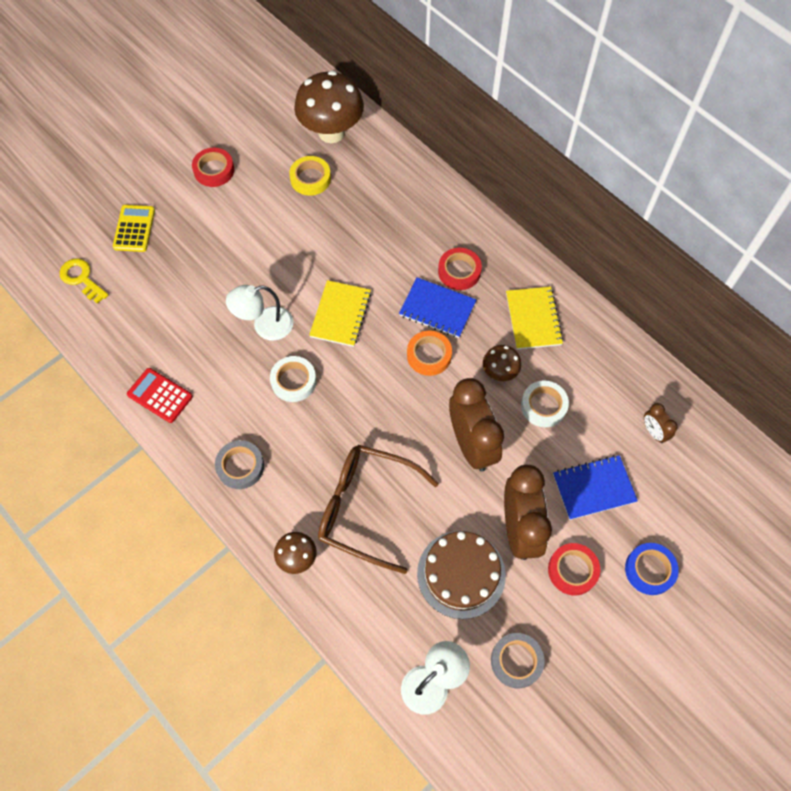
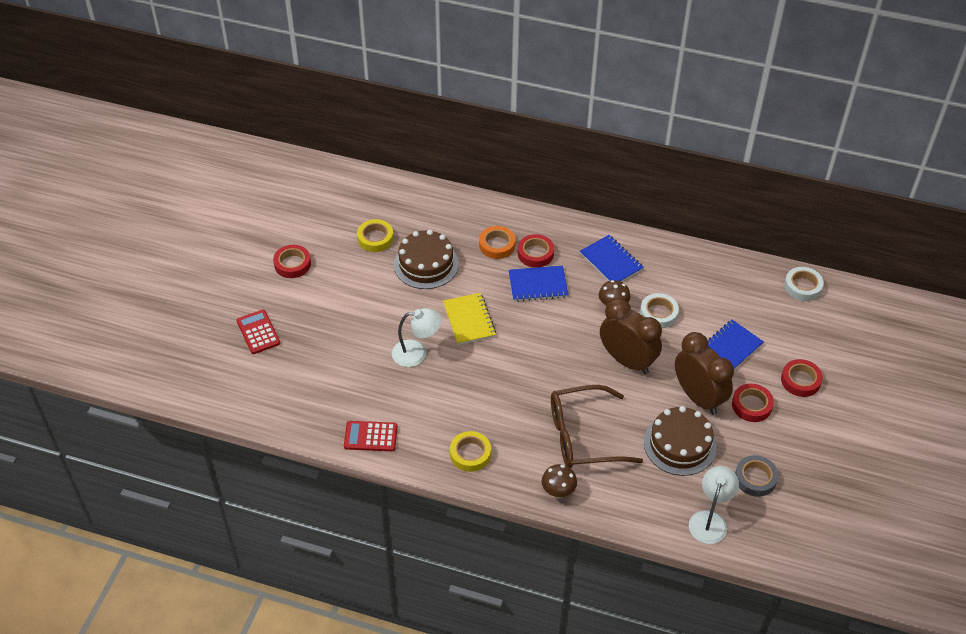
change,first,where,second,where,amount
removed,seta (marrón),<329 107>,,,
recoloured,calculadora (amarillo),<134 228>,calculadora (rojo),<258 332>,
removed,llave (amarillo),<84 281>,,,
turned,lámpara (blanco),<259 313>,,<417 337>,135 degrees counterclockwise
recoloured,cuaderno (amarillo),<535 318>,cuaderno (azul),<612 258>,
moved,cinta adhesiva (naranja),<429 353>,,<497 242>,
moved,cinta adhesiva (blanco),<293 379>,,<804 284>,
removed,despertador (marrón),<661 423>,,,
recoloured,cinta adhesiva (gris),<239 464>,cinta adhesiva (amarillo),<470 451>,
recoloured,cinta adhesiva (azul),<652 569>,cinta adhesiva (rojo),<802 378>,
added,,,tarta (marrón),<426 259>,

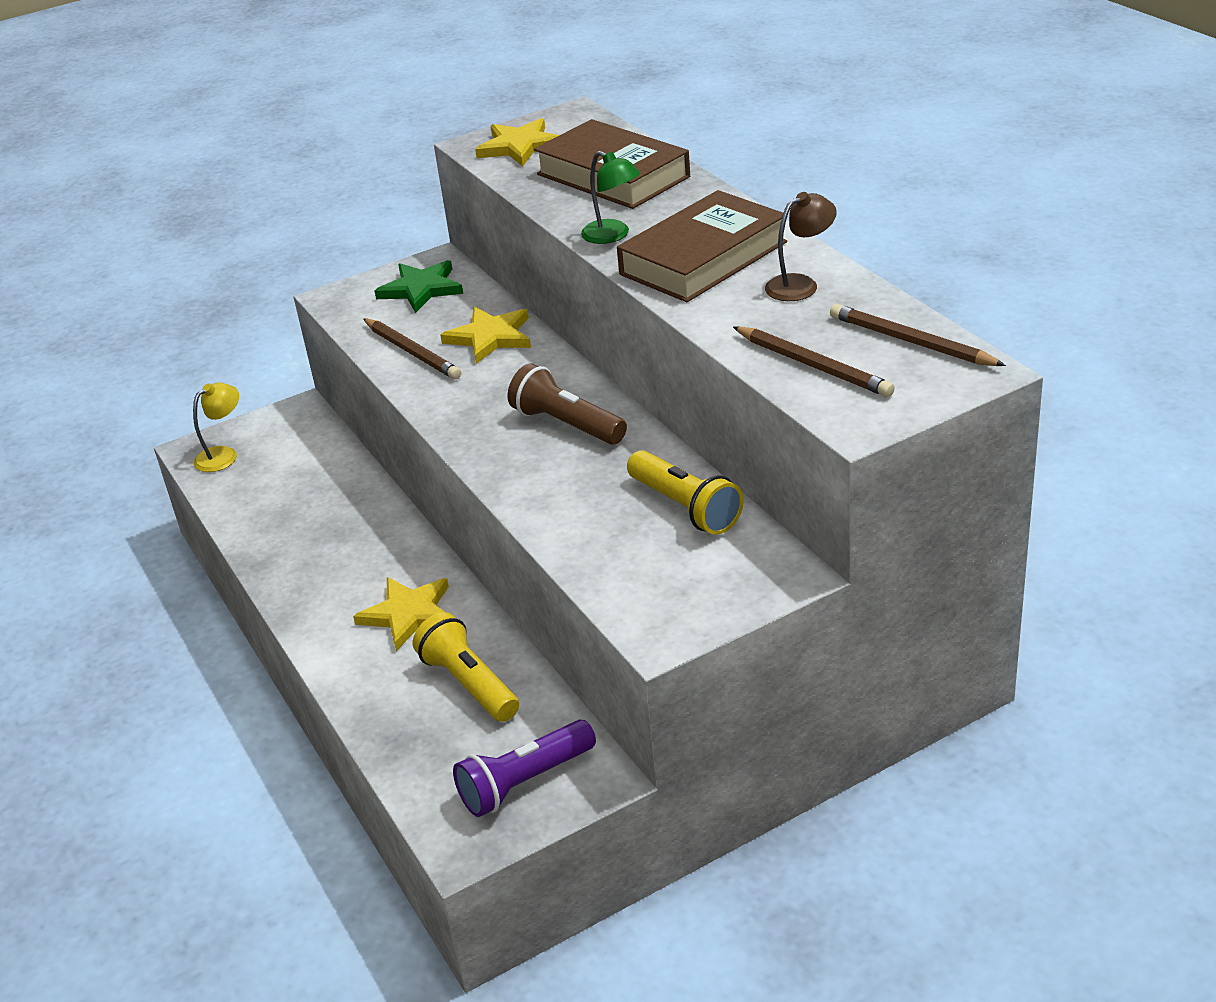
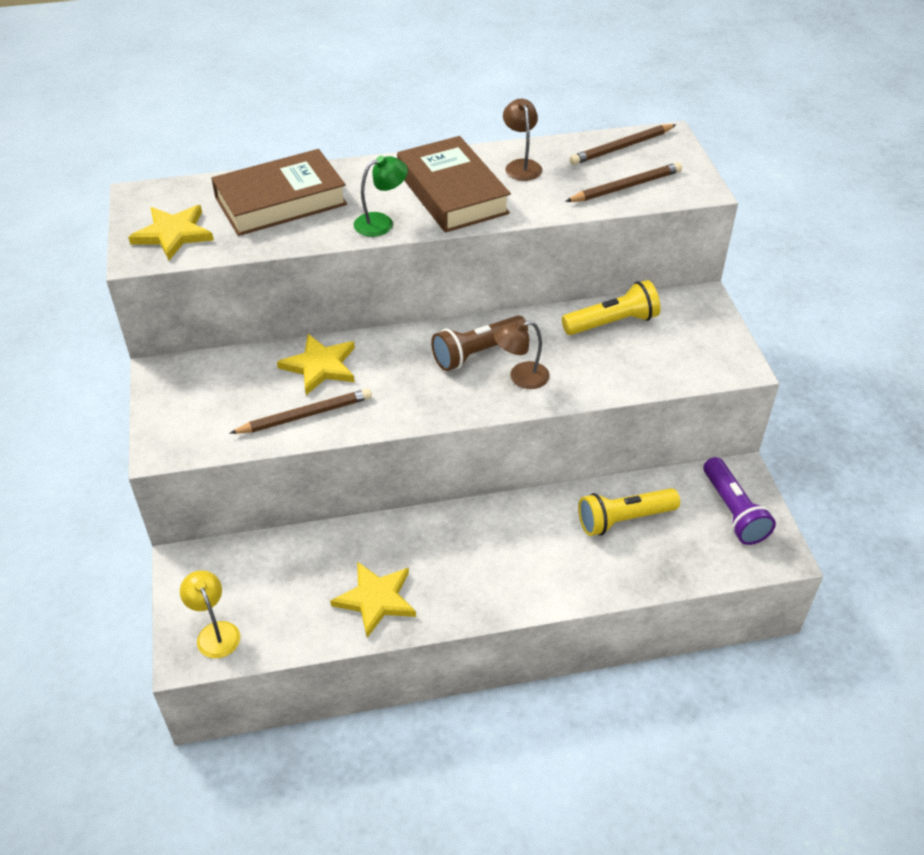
change,first,where,second,where,amount
removed,estrella (verde),<419 286>,,,
moved,estrella (amarillo),<401 614>,,<373 600>,
added,,,lámpara (marrón),<522 354>,

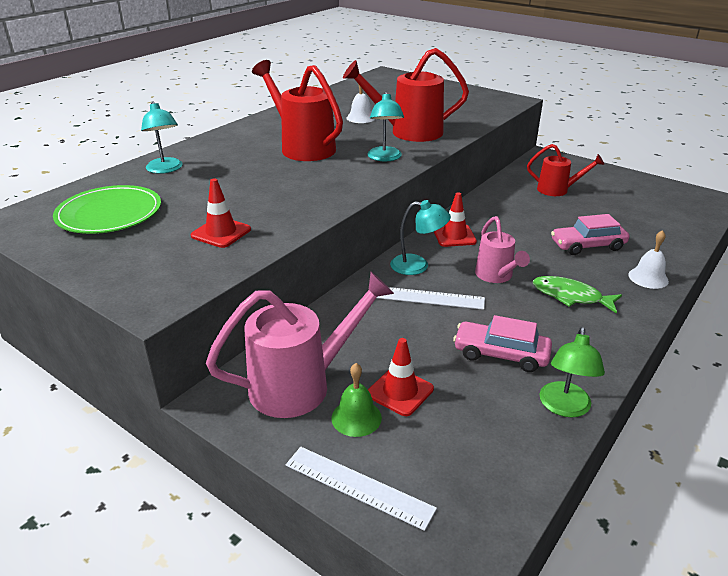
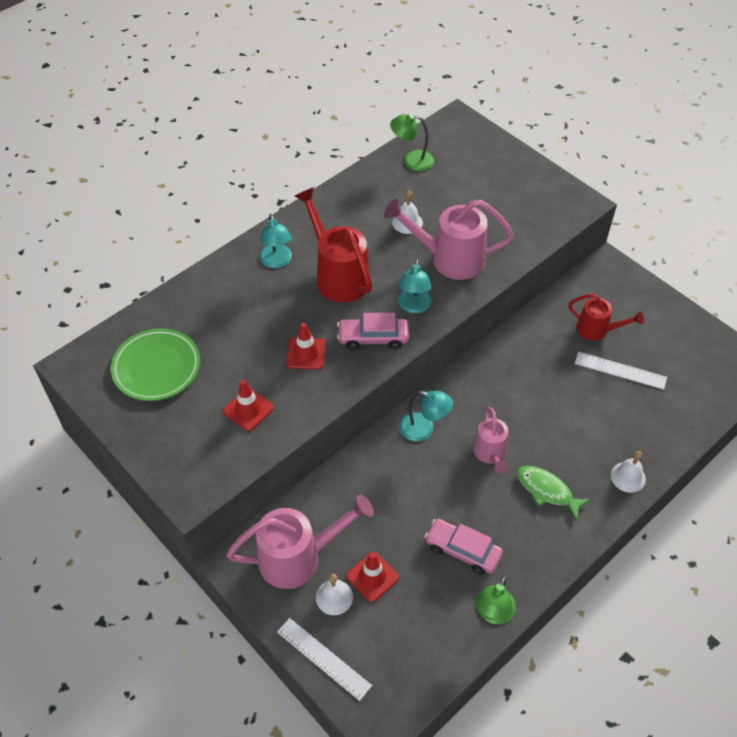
change,first,where,second,where,amount
recoloured,regadera (rojo),<406 95>,regadera (rosa),<449 239>,
moved,lámpara (turquesa),<162 137>,,<275 241>,
moved,cono de tráfico (rojo),<455 219>,,<306 346>,
moved,coche (rosa),<590 234>,,<373 331>,
moved,regla (blanco),<431 298>,,<621 371>,
recoloured,campana (verde),<356 400>,campana (blanco),<334 594>,
added,,,lámpara (verde),<412 142>,

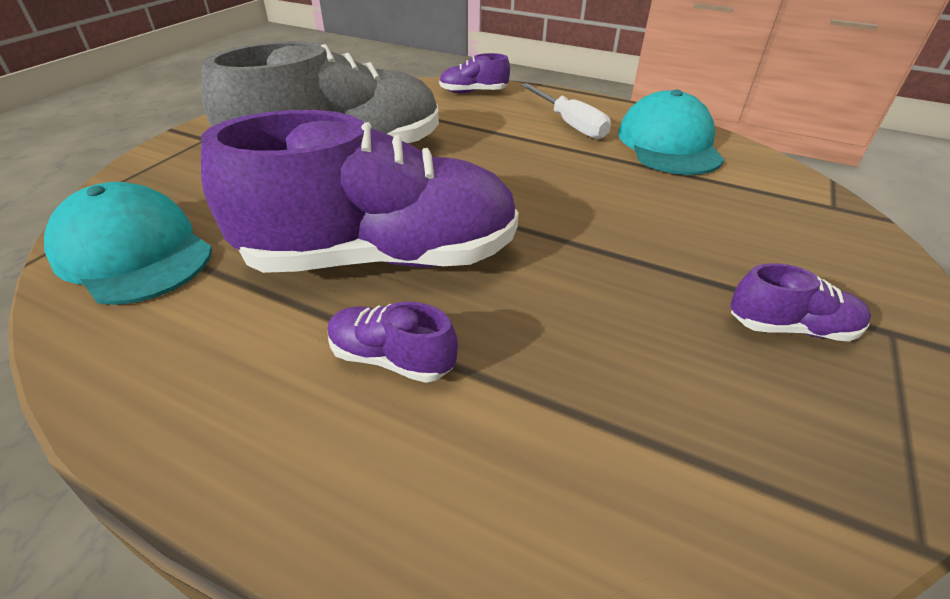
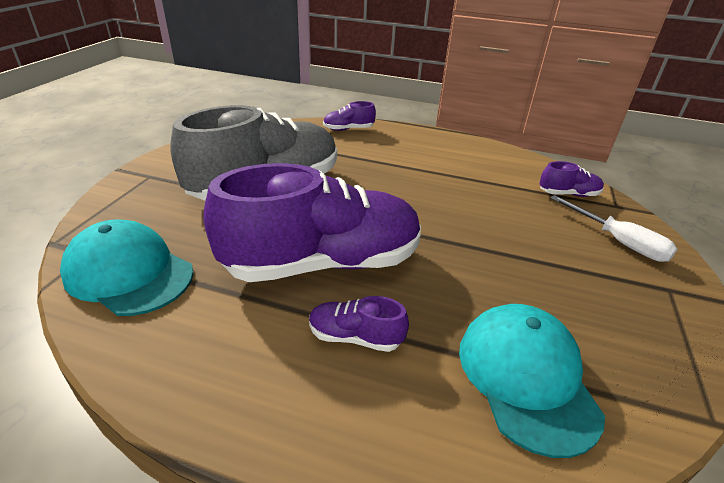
change,first,where,second,where,amount
moved,destornillador (blanco),<566 111>,,<613 228>,
moved,gorra (turquesa),<671 132>,,<532 381>,
moved,zapato (morado),<800 302>,,<571 179>,

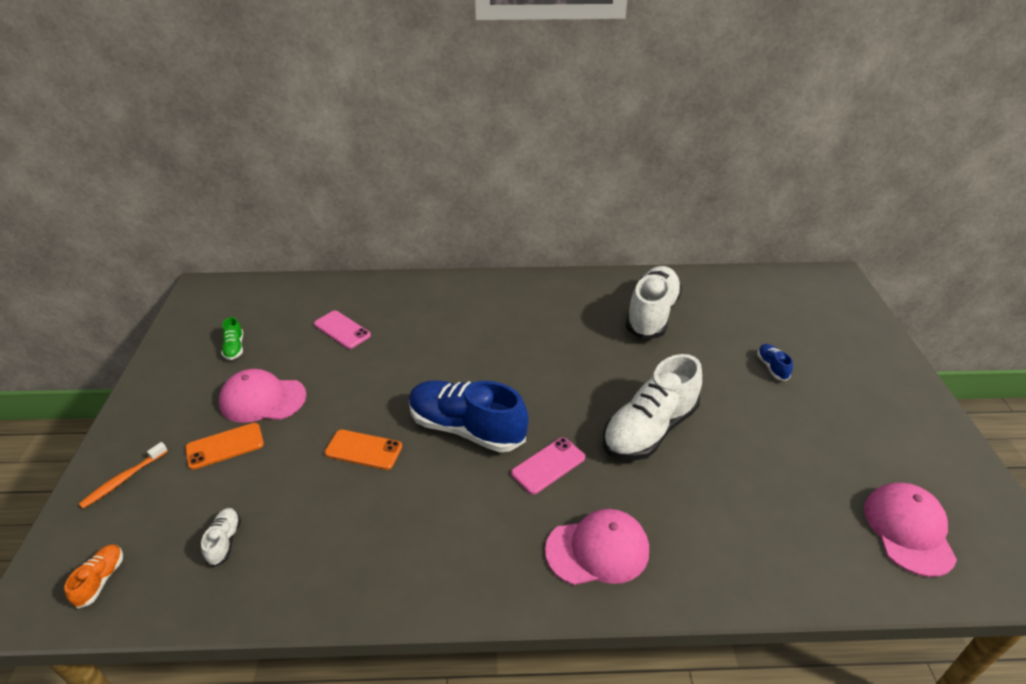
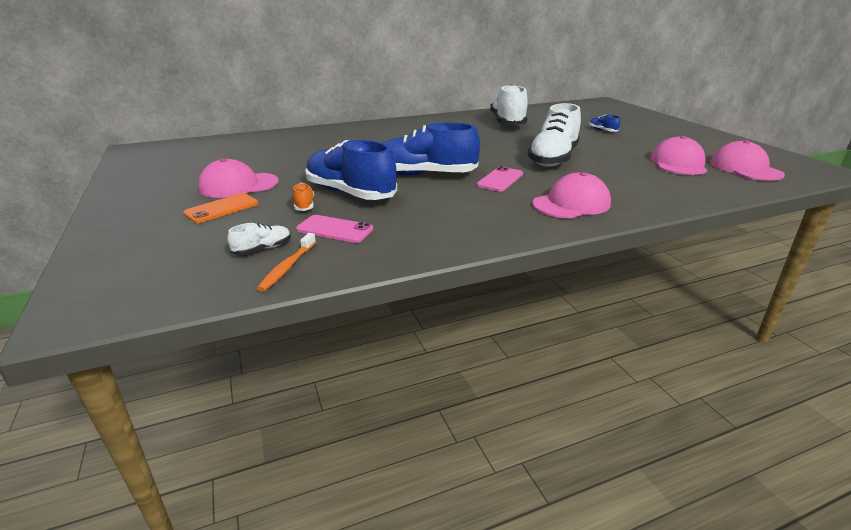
change,first,where,second,where,amount
moved,móvil (rosa),<342 330>,,<334 229>,
removed,zapato (verde),<232 338>,,,
replaced,móvil (naranja),<363 450>,zapato (azul),<351 170>,
moved,cepillo de dientes (naranja),<123 475>,,<286 262>,
turned,zapato (blanco),<221 537>,,<259 239>,75 degrees clockwise
moved,zapato (naranja),<93 576>,,<303 197>,
added,,,gorra (rosa),<678 155>,

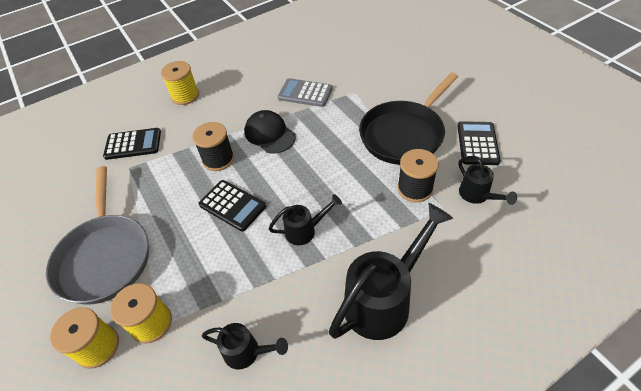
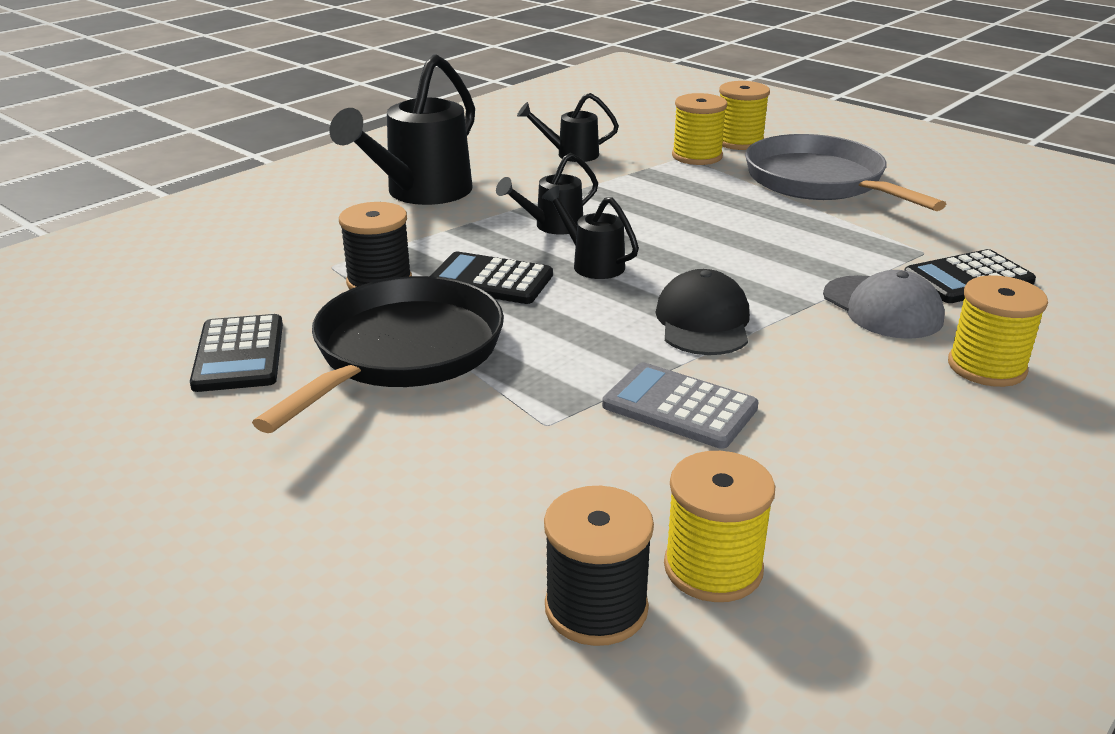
change,first,where,second,where,amount
turned,calculadora (gris),<305 92>,,<680 405>,150 degrees counterclockwise
turned,gorra (negro),<270 132>,,<702 312>,120 degrees counterclockwise
moved,carrete (negro),<213 146>,,<599 566>,
moved,regadera (negro),<487 180>,,<590 232>,
moved,calculadora (negro),<232 206>,,<491 278>,
added,,,gorra (gris),<884 304>,
added,,,carrete (amarillo),<719 526>,

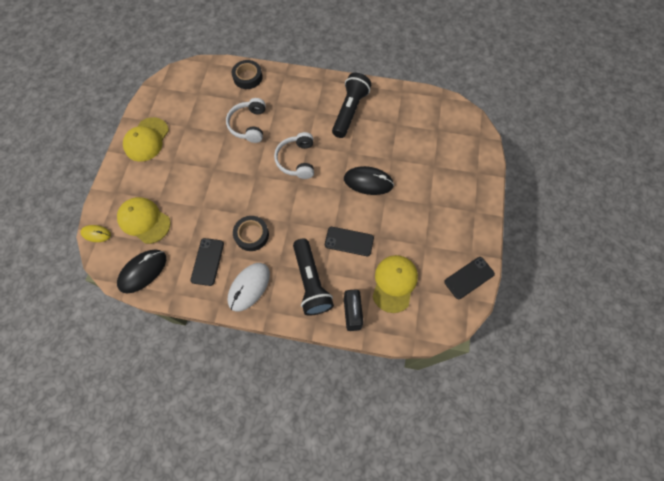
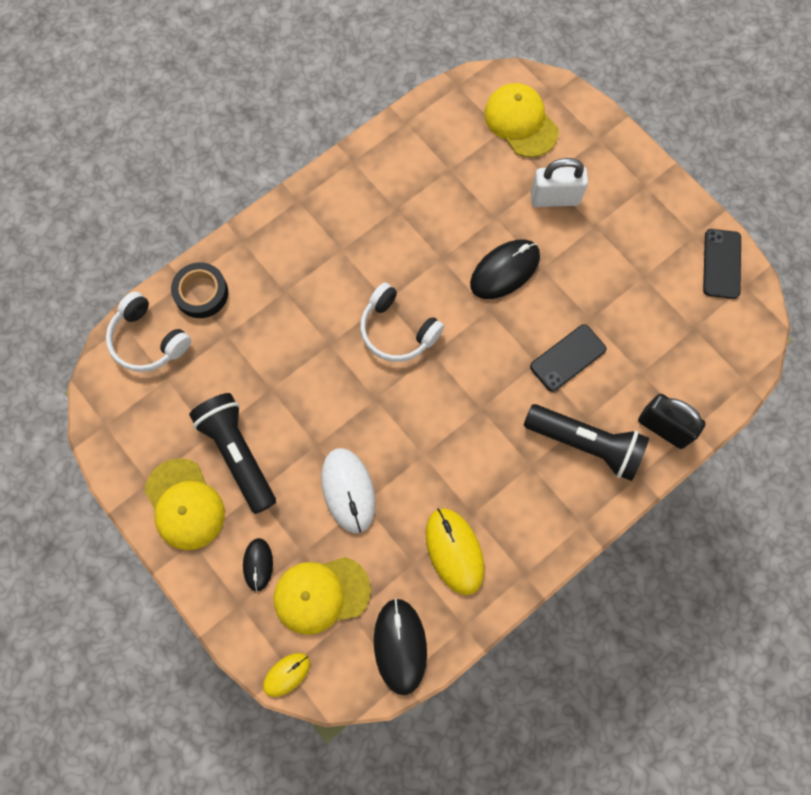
change,first,where,second,where,amount
moved,lámpara de mano (negro),<351 105>,,<232 453>,
moved,auriculares (blanco),<246 120>,,<148 332>,
removed,cinta adhesiva (negro),<251 233>,,,
replaced,móvil (negro),<207 262>,ratón (amarillo),<455 551>,
moved,gorra (amarillo),<395 284>,,<521 120>,
moved,ratón (blanco),<249 287>,,<348 490>,
added,,,candado (blanco),<559 182>,
added,,,ratón (negro),<258 565>,

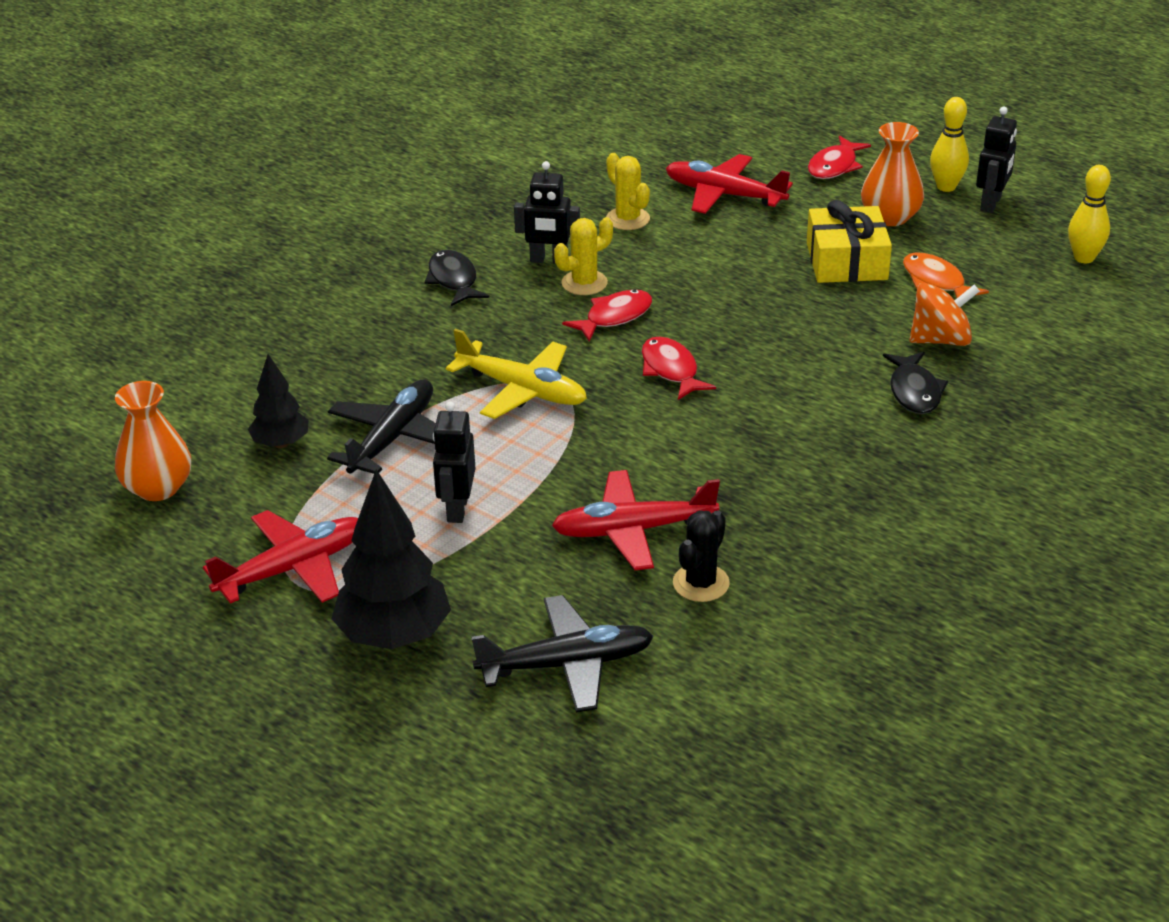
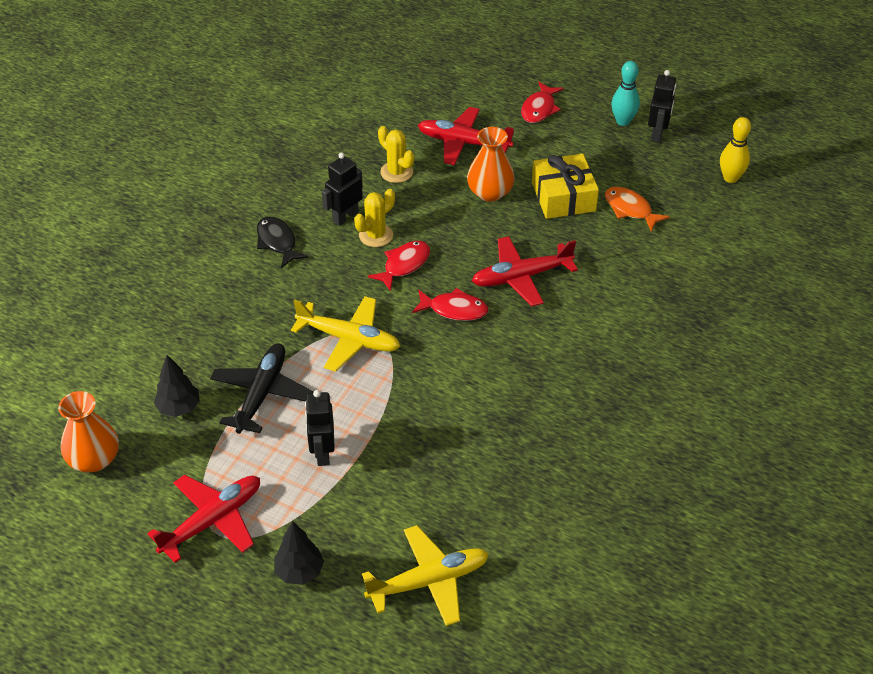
change,first,where,second,where,amount
recoloured,bolo (amarillo),<949 144>,bolo (turquesa),<625 93>,
moved,florero (naranja),<892 174>,,<491 164>,
turned,robot (negro),<547 212>,,<342 189>,135 degrees clockwise
removed,peonza (naranja),<944 314>,,,
turned,pez (rojo),<679 368>,,<450 304>,135 degrees clockwise
removed,pez (negro),<915 383>,,,
resized,árbol (negro),<391 559>,,<299 553>,x0.58
moved,avión (rojo),<636 520>,,<525 271>,
removed,cactus (negro),<701 556>,,,
recoloured,avión (negro),<562 654>,avión (amarillo),<425 575>,

